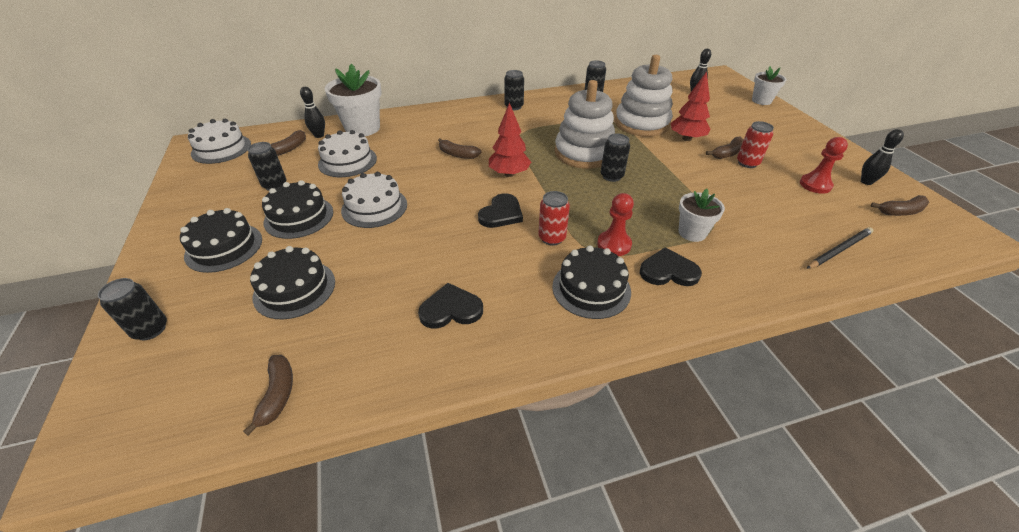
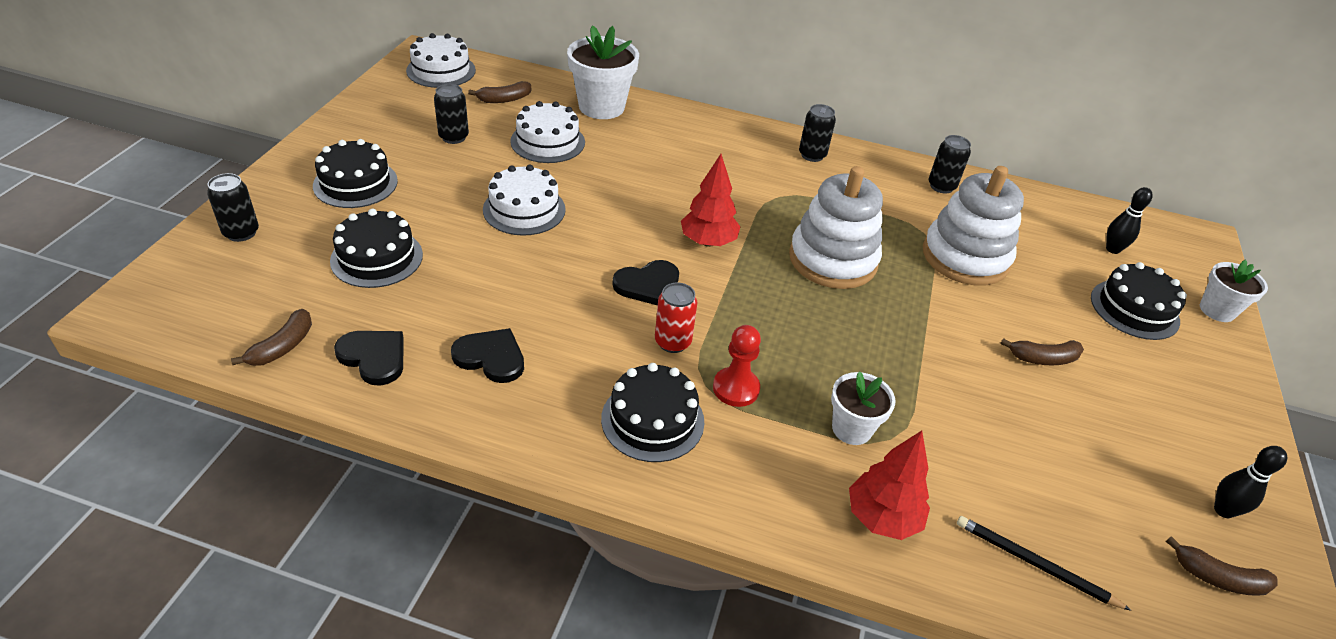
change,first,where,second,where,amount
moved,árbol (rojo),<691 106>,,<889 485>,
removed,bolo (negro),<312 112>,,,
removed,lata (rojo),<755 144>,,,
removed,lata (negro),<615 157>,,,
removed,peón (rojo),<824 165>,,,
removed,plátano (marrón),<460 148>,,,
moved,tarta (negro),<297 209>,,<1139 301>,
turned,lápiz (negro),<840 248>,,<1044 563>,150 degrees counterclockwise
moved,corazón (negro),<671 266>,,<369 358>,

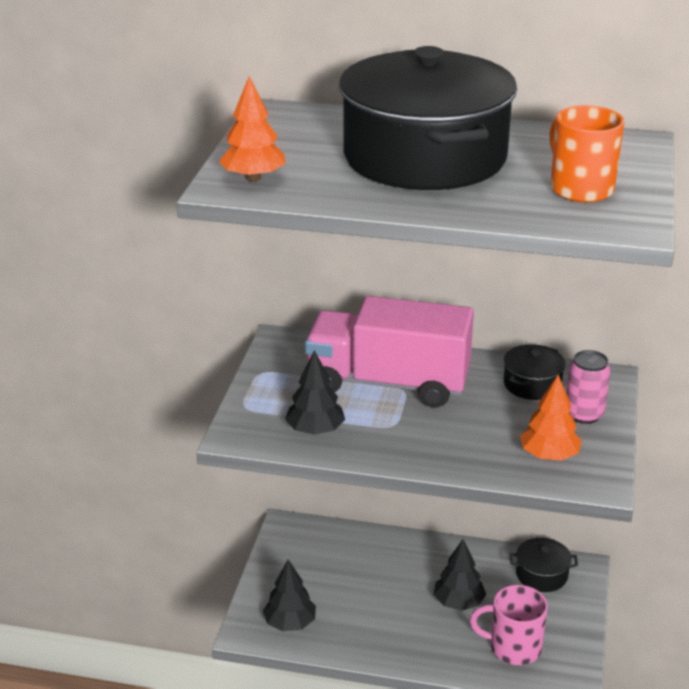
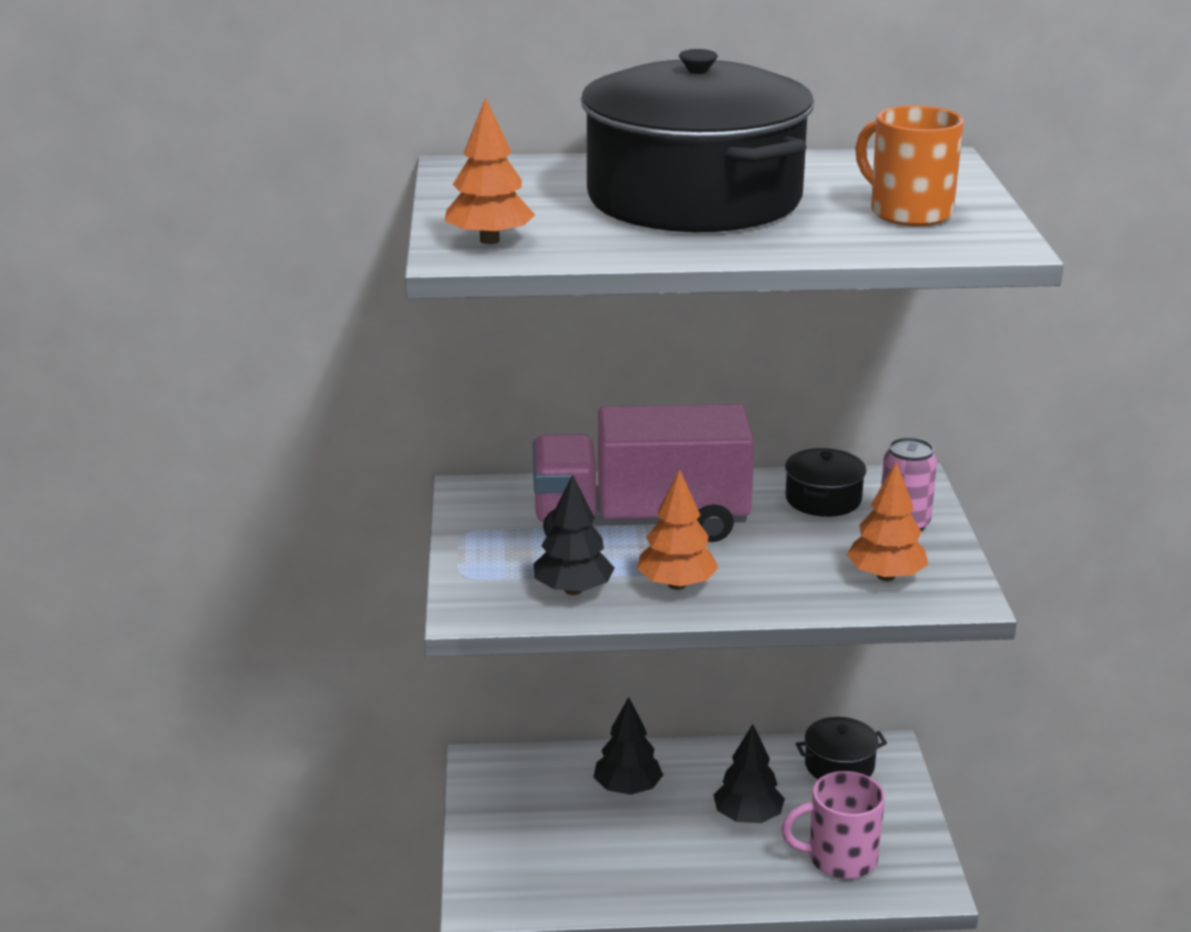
change,first,where,second,where,amount
moved,árbol (negro),<289 595>,,<628 746>,
added,,,árbol (naranja),<678 529>,

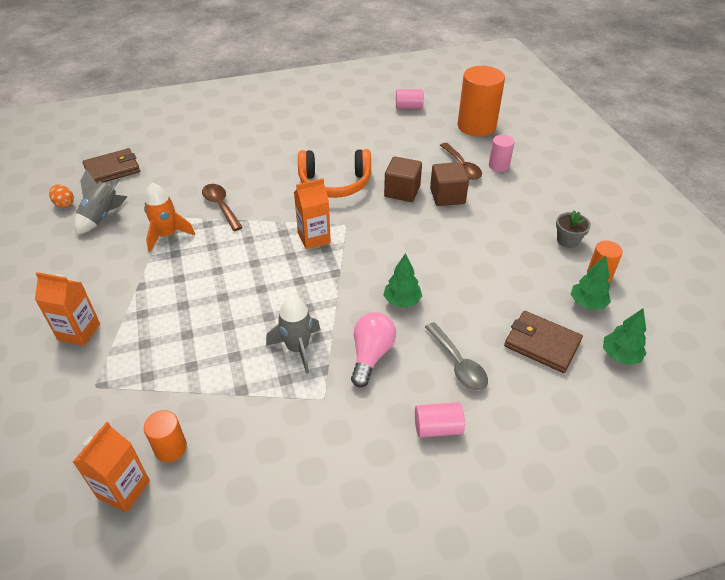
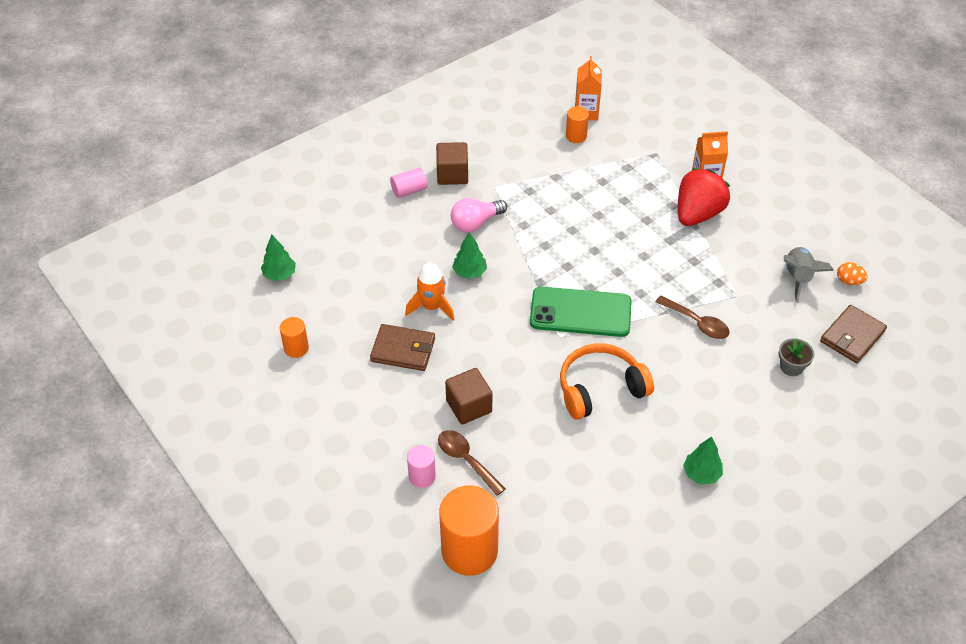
change,first,where,second,where,amount
removed,cilindro (rosa),<410 99>,,,
moved,cubo (marrón),<403 179>,,<452 163>,
replaced,cartón de leche (naranja),<312 213>,móvil (verde),<581 312>,
moved,cohete (naranja),<169 217>,,<430 292>,
moved,maceta (gris),<573 229>,,<797 357>,
moved,árbol (verde),<591 283>,,<703 460>,
removed,cohete (gris),<293 335>,,,
moved,cartera (marrón),<543 342>,,<402 347>,
turned,bombilla (rosa),<373 349>,,<479 215>,60 degrees clockwise
removed,cuchara (gris),<456 356>,,,
added,,,fresa (rojo),<704 197>,

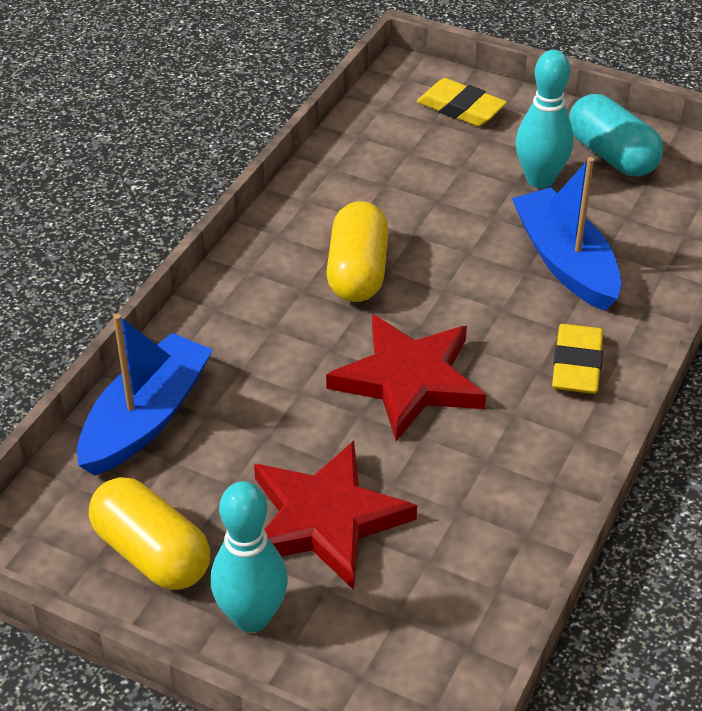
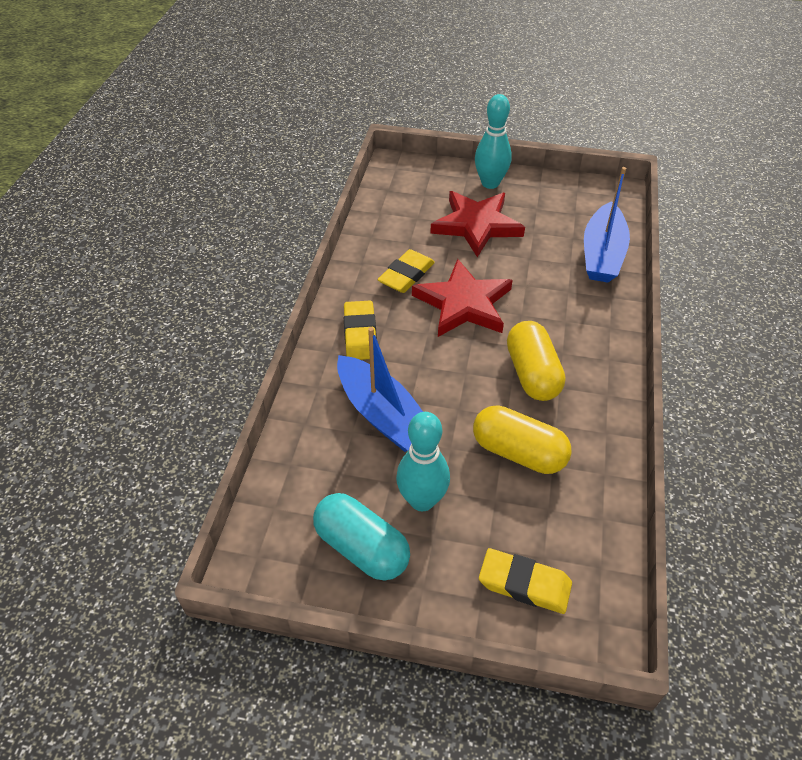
change,first,where,second,where,amount
moved,cápsula (amarillo),<149 533>,,<522 439>,
added,,,goma de borrar (amarillo),<406 271>,

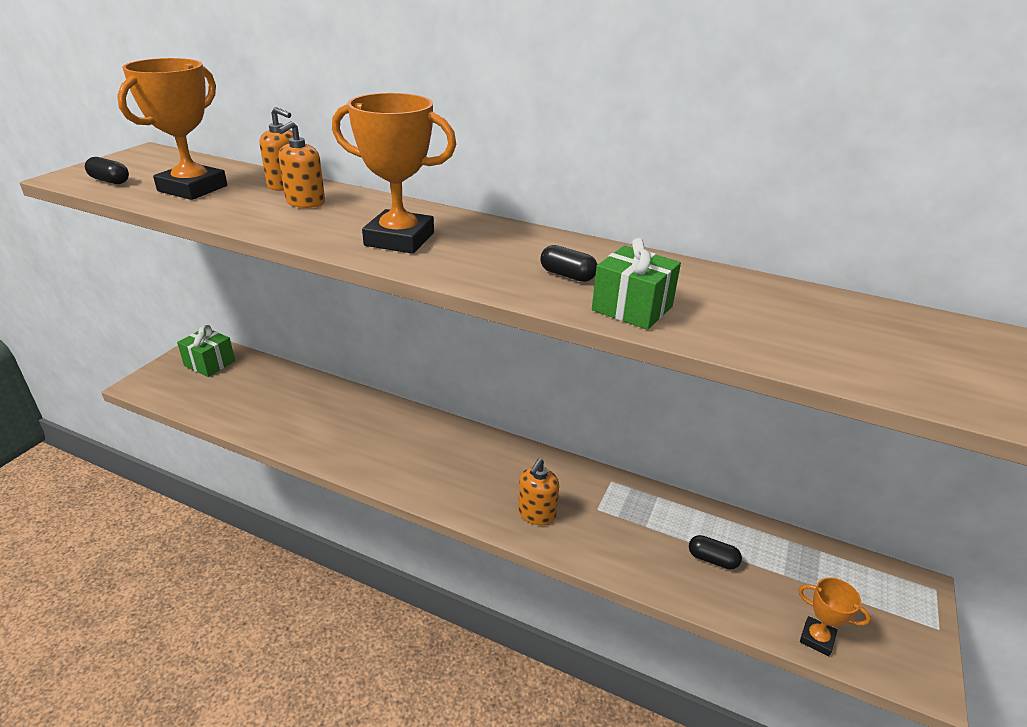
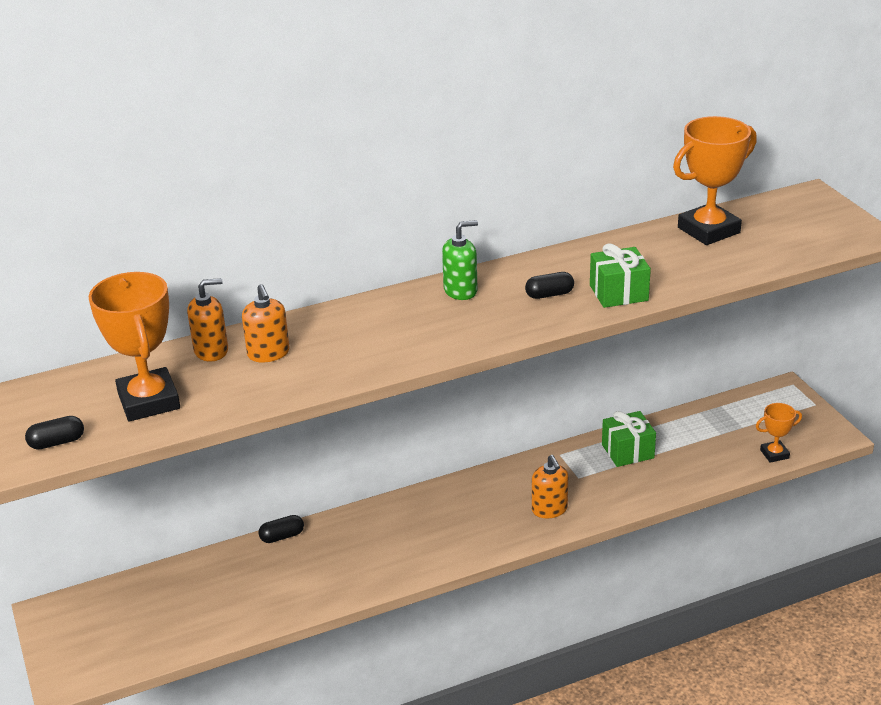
change,first,where,second,where,amount
moved,trofeo (naranja),<394 173>,,<715 180>,
moved,regalo (verde),<206 351>,,<629 439>,
moved,cápsula (negro),<715 552>,,<281 529>,
added,,,dispensador de jabón (verde),<460 260>,

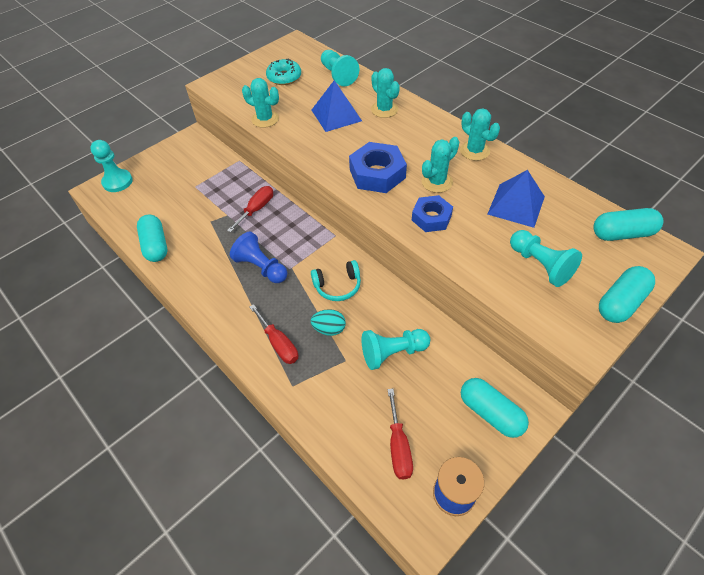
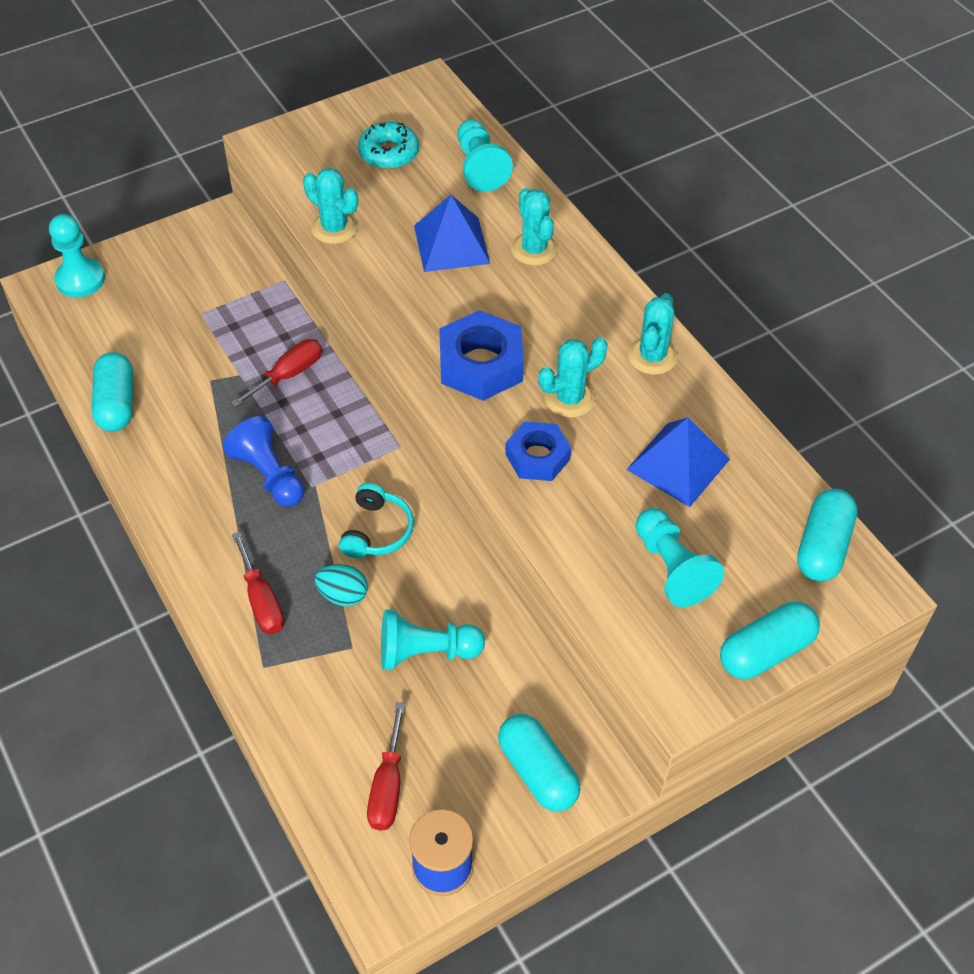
change,first,where,second,where,amount
turned,cactus (turquesa),<480 134>,,<653 334>,45 degrees clockwise
turned,cápsula (turquesa),<628 224>,,<827 535>,75 degrees counterclockwise
turned,auriculares (turquesa),<336 280>,,<376 520>,75 degrees counterclockwise

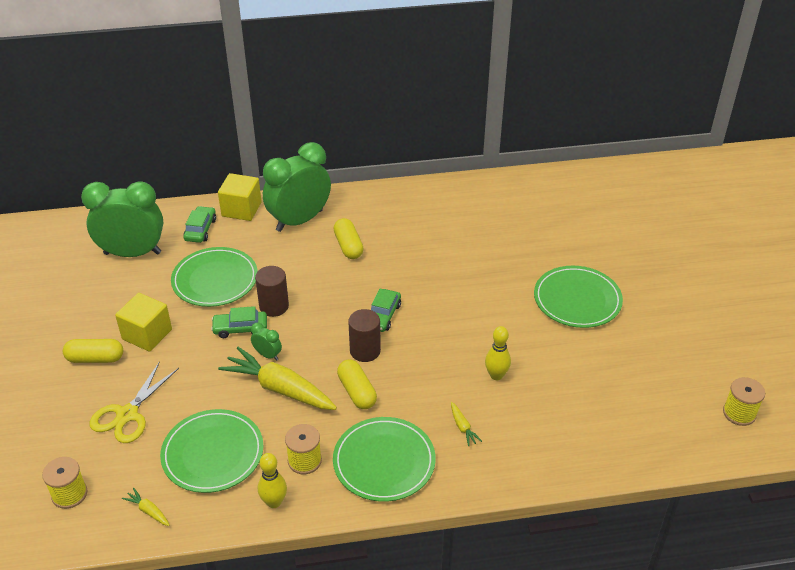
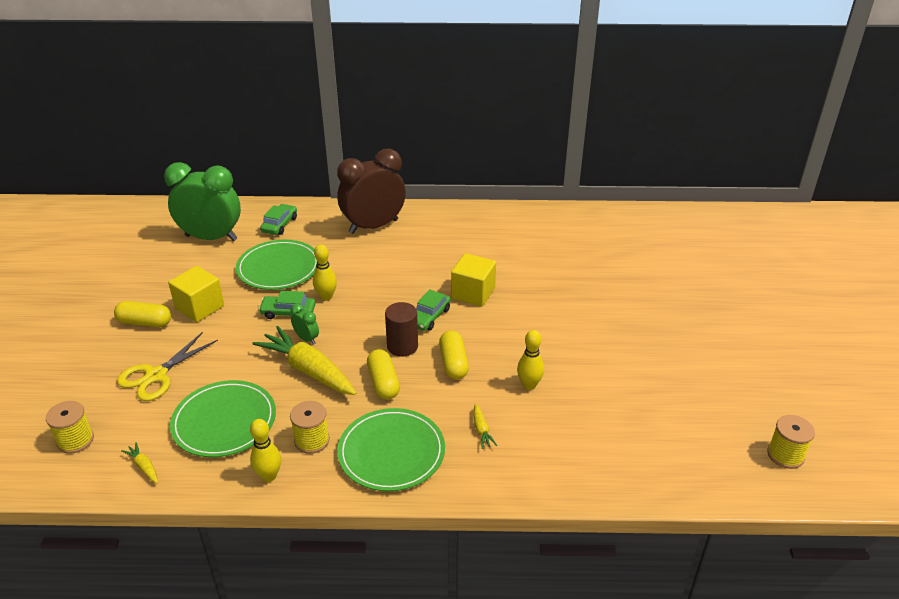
change,first,where,second,where,amount
recoloured,despertador (verde),<297 187>,despertador (marrón),<371 191>,
moved,cubo (amarillo),<240 197>,,<473 280>,
moved,cápsula (amarillo),<348 238>,,<454 354>,
replaced,cilindro (marrón),<272 291>,bolo (amarillo),<325 273>,
removed,plato (verde),<578 297>,,,

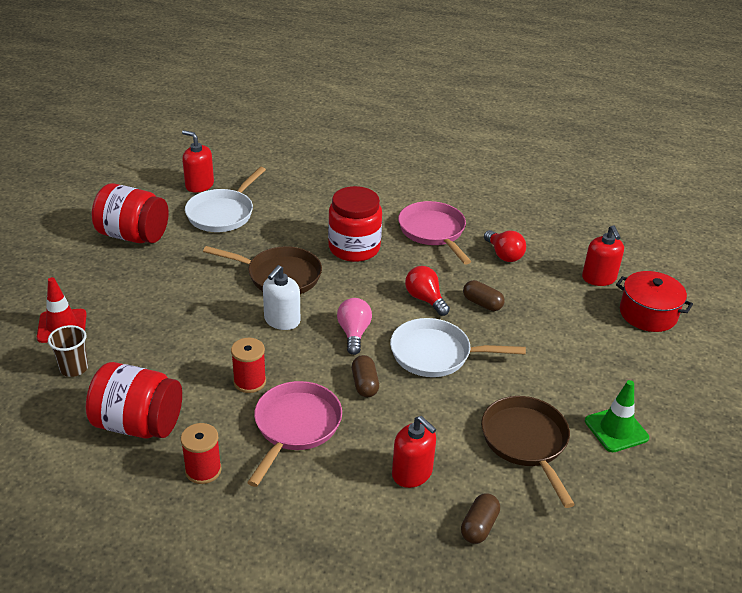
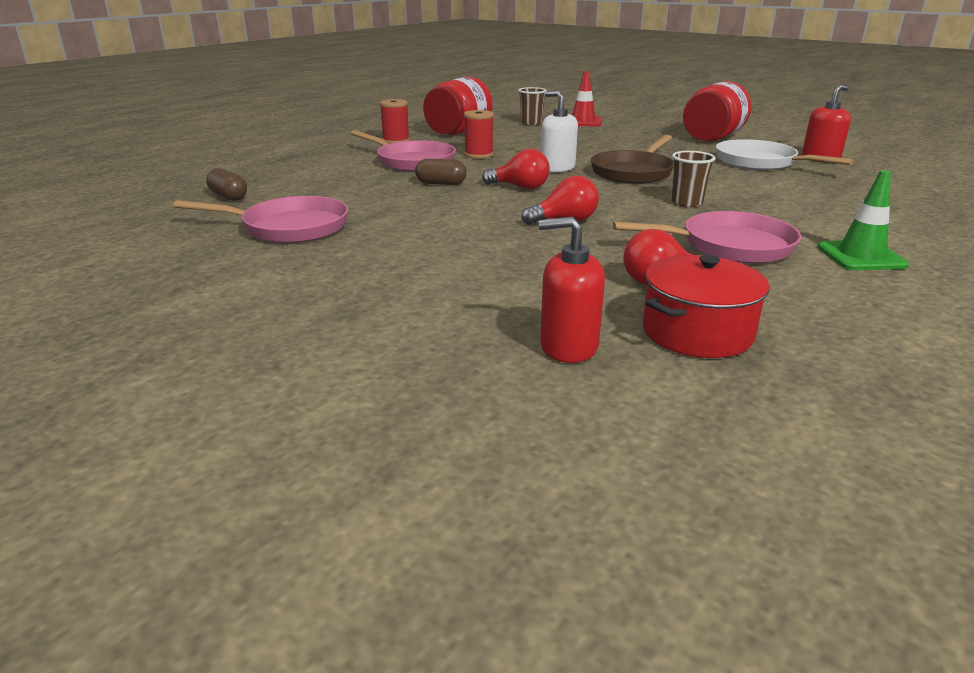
change,first,where,second,where,amount
replaced,tarro (rojo),<355 224>,vaso (marrón),<693 179>,
moved,olla (rojo),<654 301>,,<706 306>,
removed,cápsula (marrón),<484 295>,,,
recoloured,bombilla (rosa),<354 326>,bombilla (rojo),<516 169>,
removed,sartén (blanco),<458 347>,,,
moved,cono de tráfico (verde),<617 416>,,<863 220>,
recoloured,sartén (marrón),<528 452>,sartén (rosa),<260 219>,
removed,dispensador de jabón (rojo),<414 452>,,,

